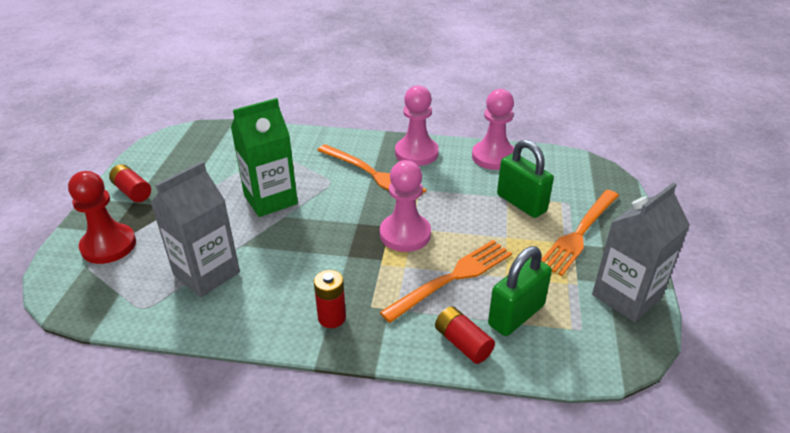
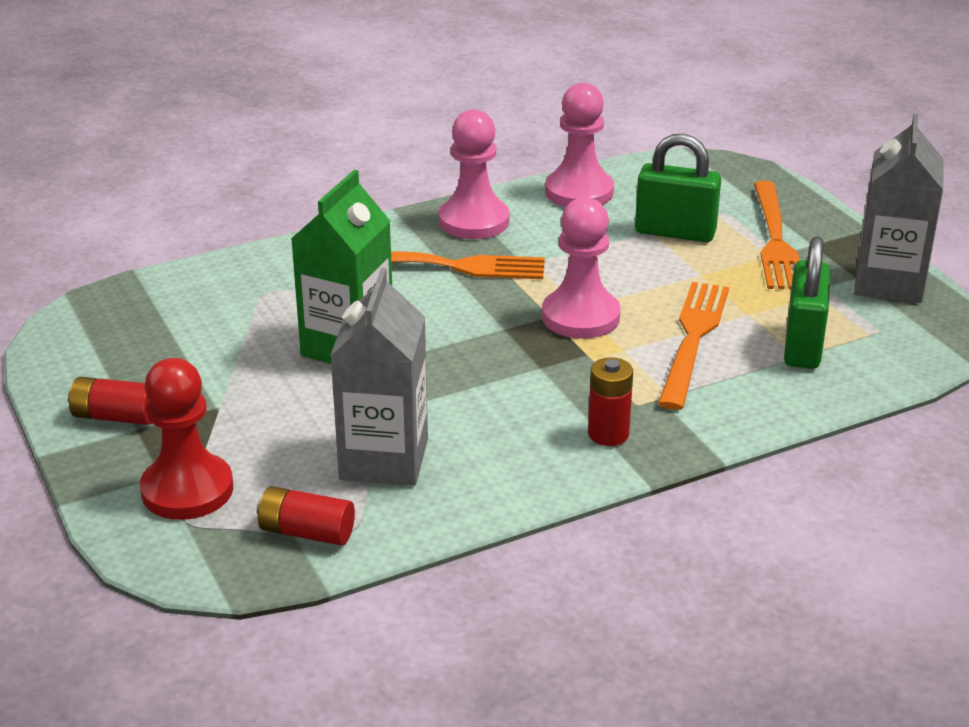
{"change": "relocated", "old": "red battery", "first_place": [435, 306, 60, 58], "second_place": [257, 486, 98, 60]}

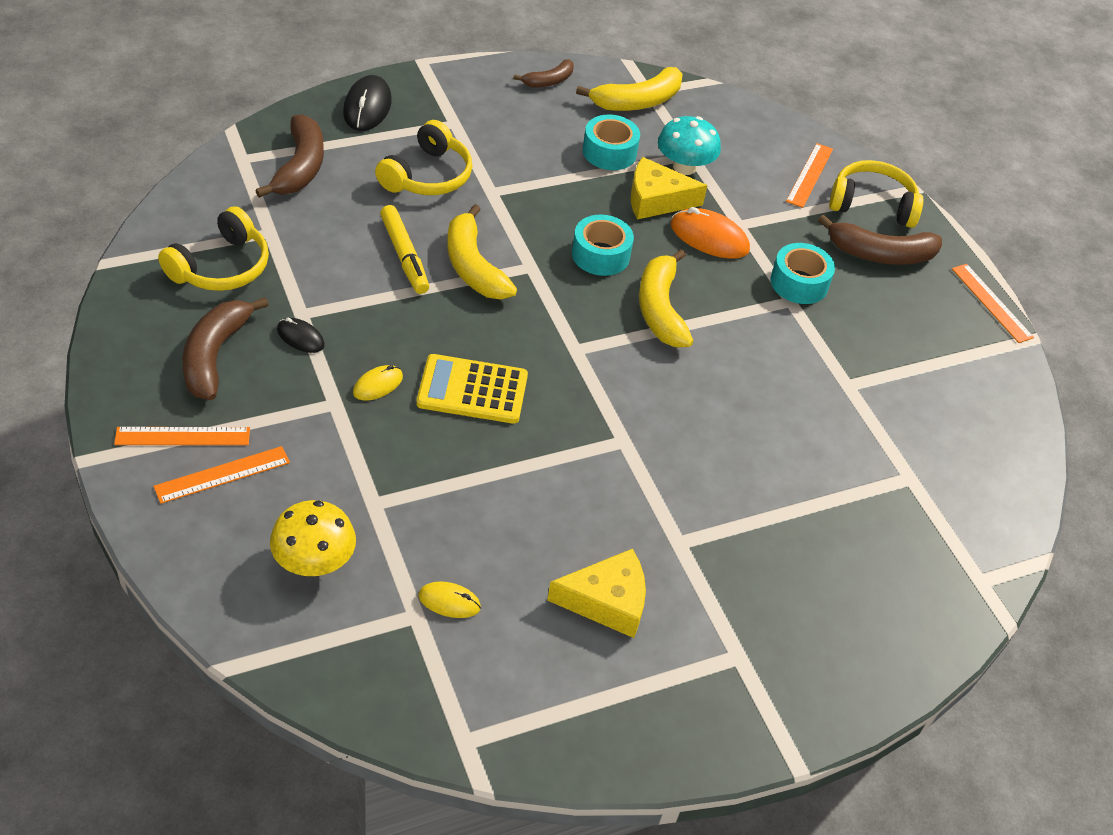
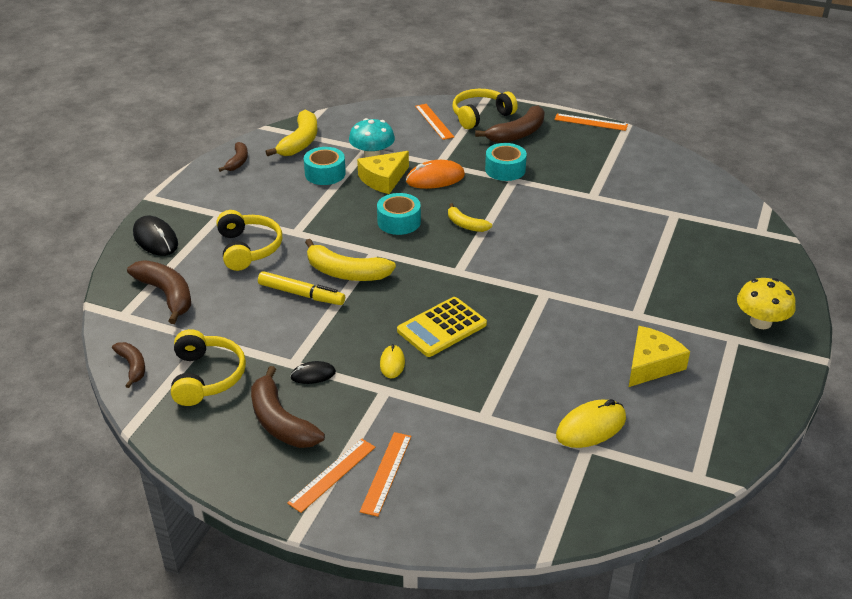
{"change": "relocated", "old": "yellow mushroom", "first_place": [270, 500, 86, 76], "second_place": [737, 278, 59, 51]}
{"change": "size", "old": "yellow mouse", "first_place": [418, 581, 63, 37], "second_place": [556, 399, 70, 49], "factor": 1.7}
{"change": "size", "old": "yellow banana", "first_place": [639, 249, 55, 98], "second_place": [448, 203, 44, 29], "factor": 0.59}
{"change": "appeared", "new": "brown banana", "second_place": [112, 342, 33, 46]}

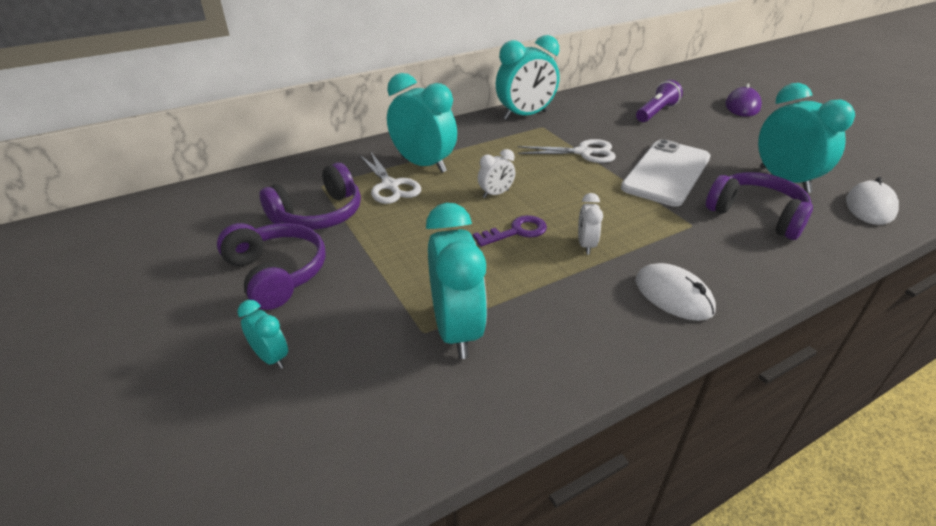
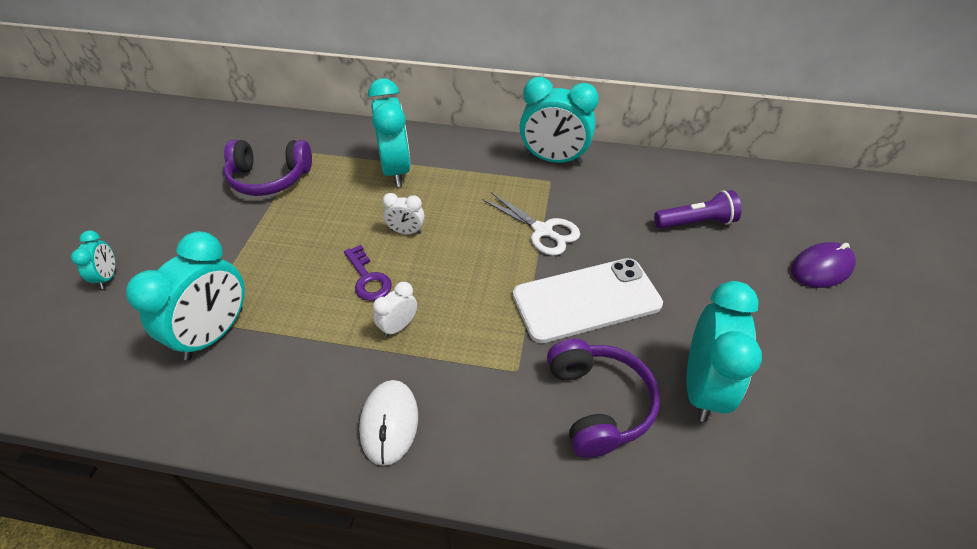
{"change": "missing", "old": "purple headphones", "first_place": [217, 223, 109, 87]}
{"change": "missing", "old": "white scissors", "first_place": [360, 152, 61, 52]}
{"change": "spun", "old": "purple key", "first_place": [473, 215, 74, 32], "second_place": [344, 245, 48, 56], "degrees": 45}
{"change": "missing", "old": "white mouse", "first_place": [846, 177, 53, 48]}

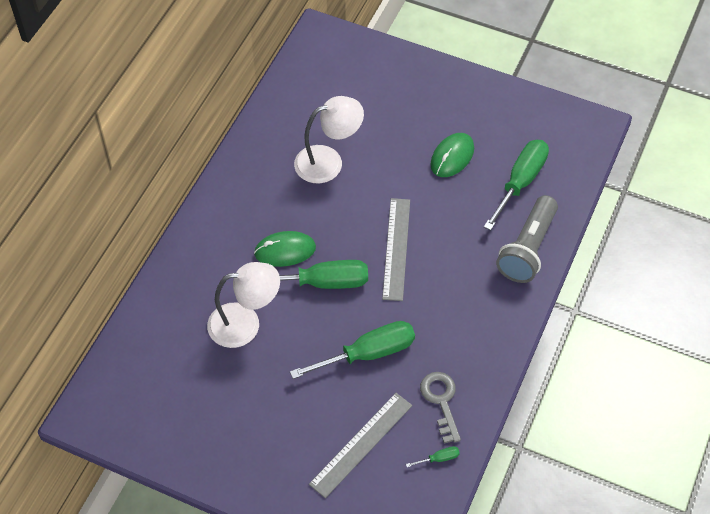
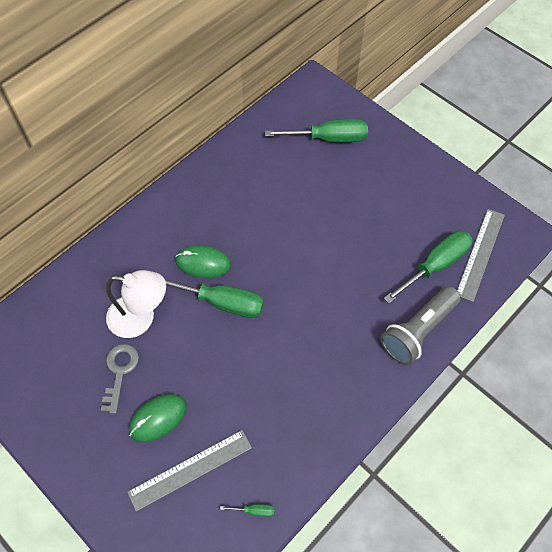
{"change": "relocated", "old": "green screwdriver", "first_place": [290, 321, 125, 58], "second_place": [265, 119, 103, 23]}
{"change": "missing", "old": "white lamp", "first_place": [294, 96, 70, 87]}
{"change": "relocated", "old": "grey ruler", "first_place": [382, 198, 28, 103], "second_place": [457, 209, 48, 93]}
{"change": "relocated", "old": "grey key", "first_place": [420, 372, 41, 72], "second_place": [101, 344, 38, 70]}
{"change": "relocated", "old": "green mouse", "first_place": [430, 133, 44, 44], "second_place": [129, 394, 58, 48]}

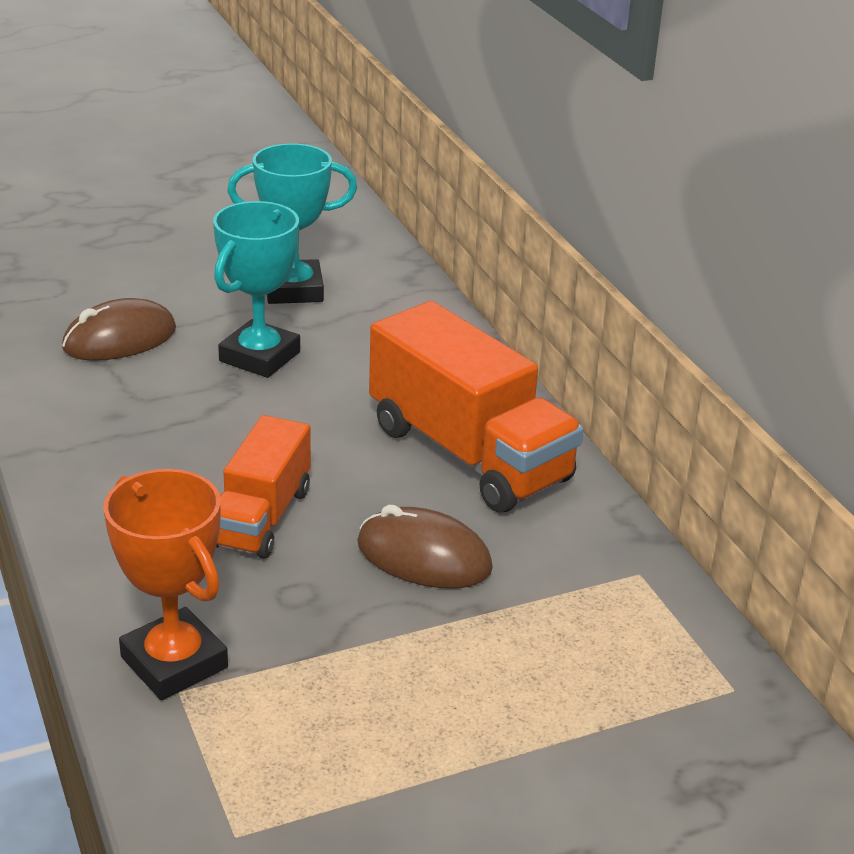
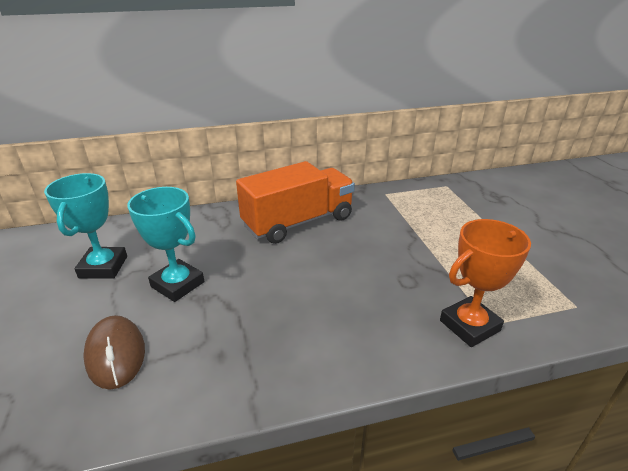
{"change": "missing", "old": "orange truck", "first_place": [216, 415, 95, 144]}
{"change": "missing", "old": "brown mouse", "first_place": [357, 505, 136, 84]}

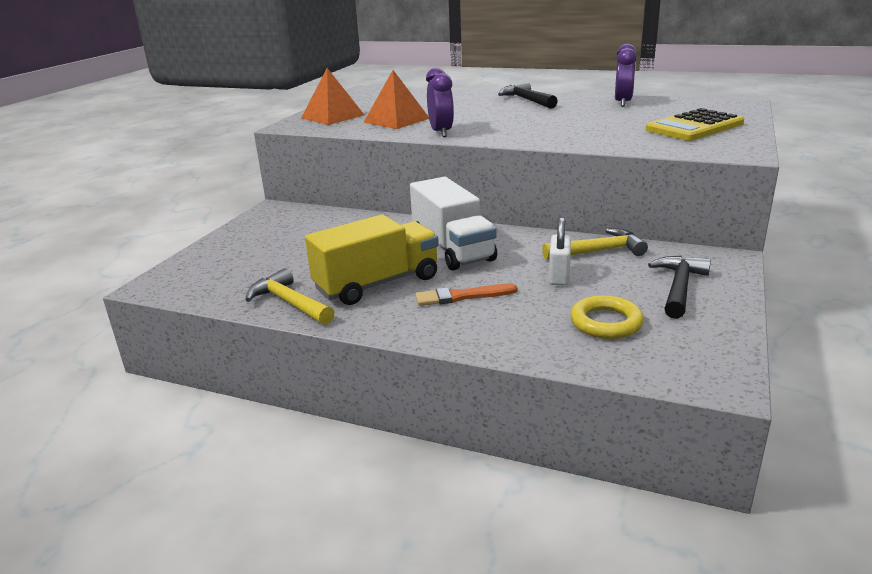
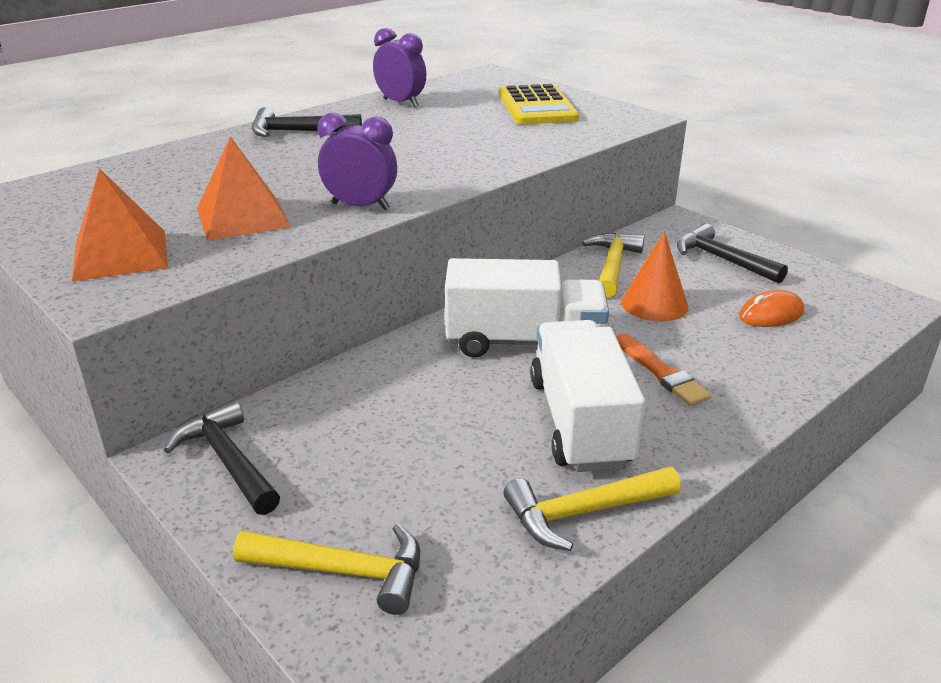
{"change": "colour", "old": "yellow truck", "new": "white truck", "first_place": [305, 214, 134, 91], "second_place": [530, 320, 115, 152]}
{"change": "spun", "old": "orange brush", "first_place": [415, 284, 102, 22], "second_place": [616, 334, 95, 72], "degrees": -45}
{"change": "exchanged", "old": "white padlock", "new": "orange cone", "first_place": [549, 217, 22, 68], "second_place": [621, 231, 67, 90]}
{"change": "exchanged", "old": "yellow ring", "new": "orange mouse", "first_place": [570, 295, 74, 44], "second_place": [739, 290, 65, 37]}
{"change": "appeared", "new": "black hammer", "second_place": [164, 399, 116, 116]}
{"change": "appeared", "new": "yellow hammer", "second_place": [233, 524, 187, 91]}

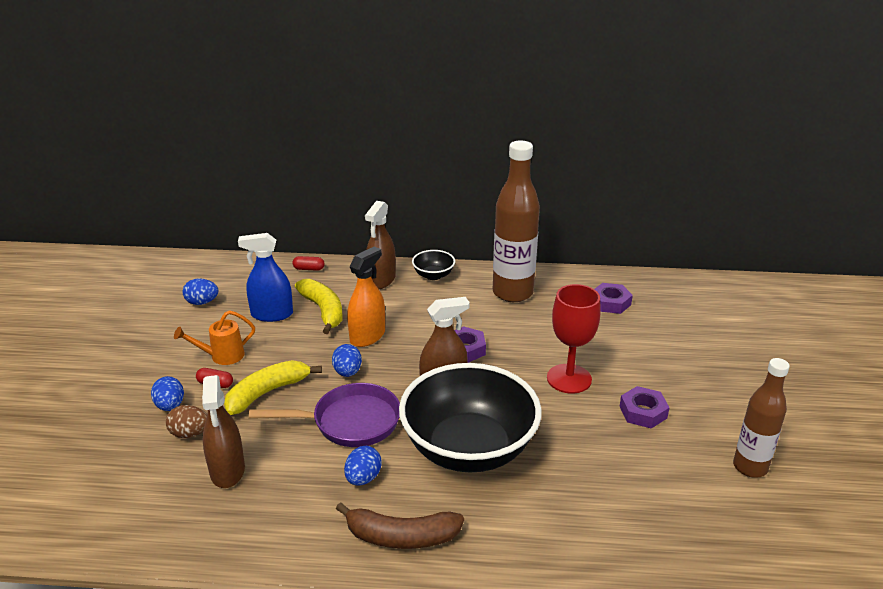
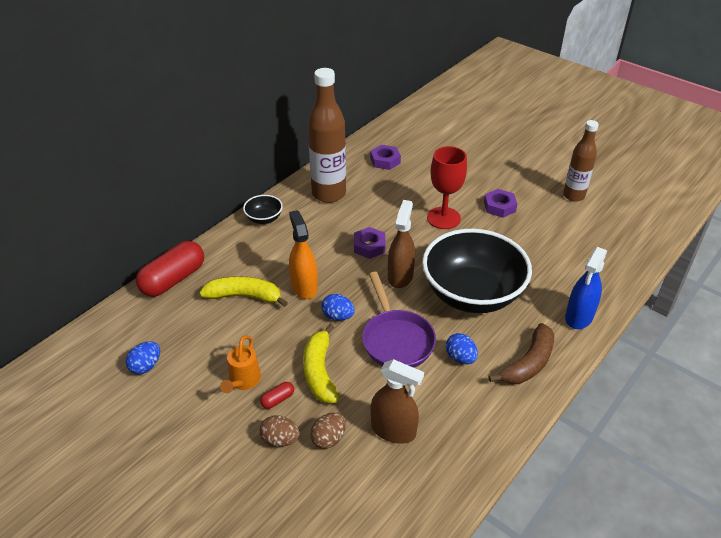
{"change": "colour", "old": "blue egg", "new": "brown egg", "first_place": [151, 376, 33, 35], "second_place": [260, 415, 40, 32]}
{"change": "relocated", "old": "blue spray bottle", "first_place": [238, 233, 55, 89], "second_place": [565, 247, 42, 82]}
{"change": "spun", "old": "purple pan", "first_place": [249, 383, 151, 64], "second_place": [362, 272, 74, 96], "degrees": 135}
{"change": "size", "old": "red capsule", "first_place": [293, 256, 32, 15], "second_place": [136, 241, 68, 56], "factor": 2.37}
{"change": "missing", "old": "brown spray bottle", "first_place": [365, 201, 31, 88]}

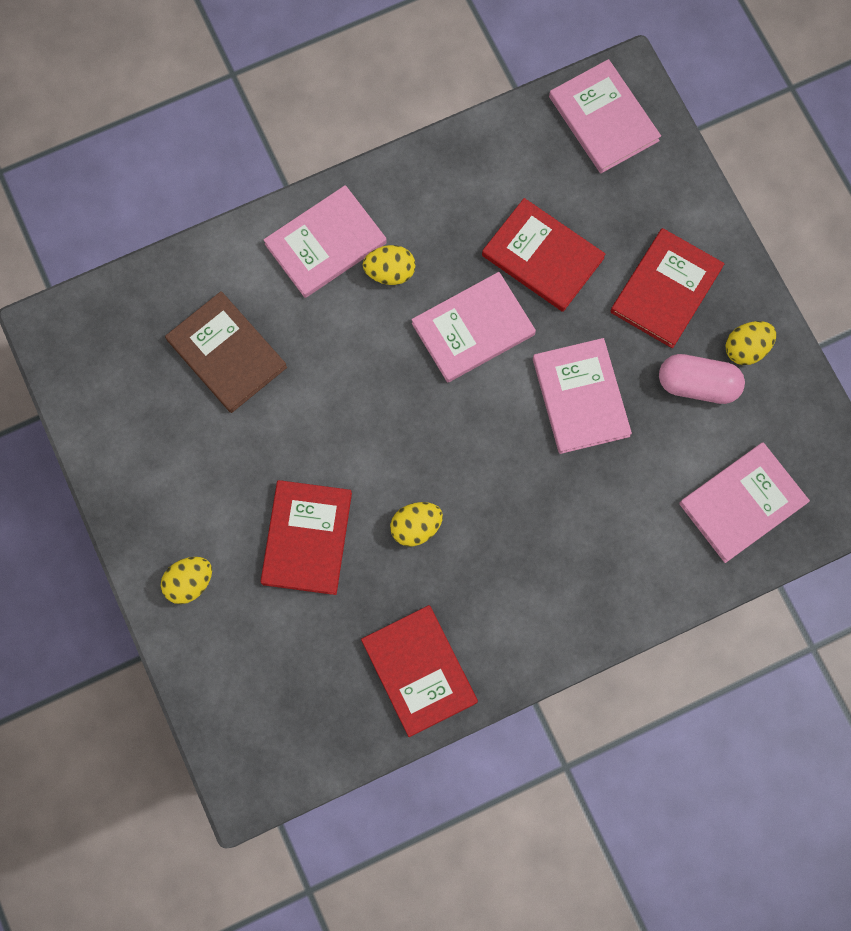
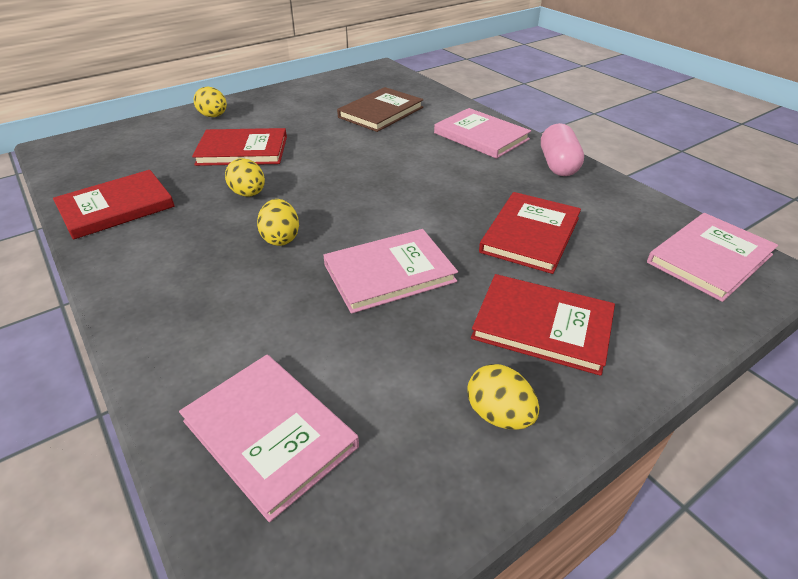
{"change": "relocated", "old": "yellow egg", "first_place": [363, 245, 52, 40], "second_place": [257, 199, 42, 47]}
{"change": "missing", "old": "pink book", "first_place": [411, 272, 125, 111]}
{"change": "relocated", "old": "pink capsule", "first_place": [659, 354, 86, 50], "second_place": [541, 123, 43, 53]}

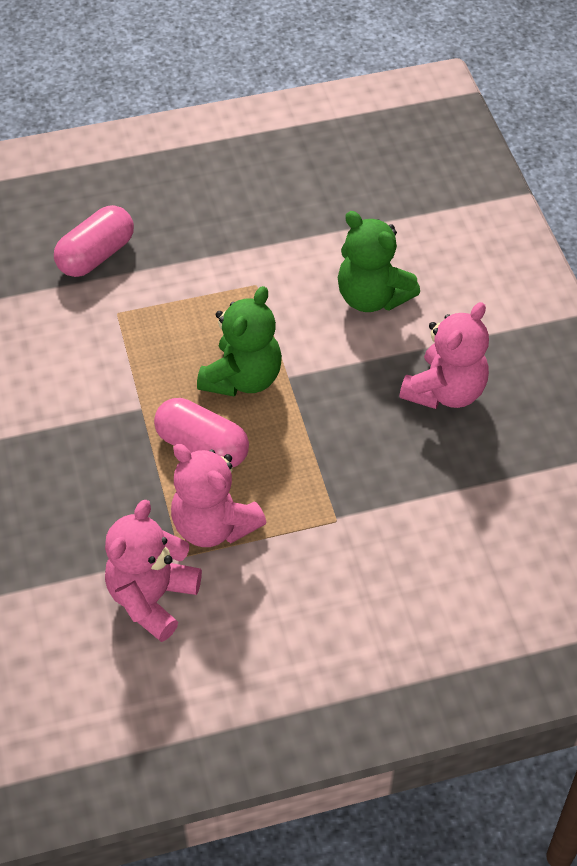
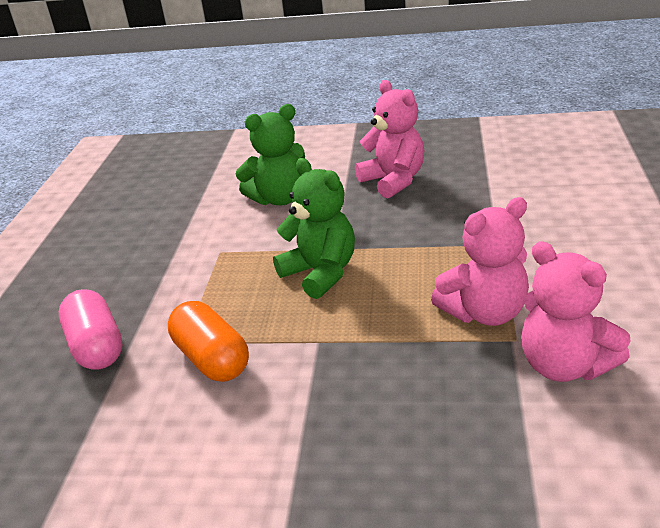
{"change": "missing", "old": "pink capsule", "first_place": [154, 398, 95, 70]}
{"change": "appeared", "new": "orange capsule", "second_place": [168, 301, 81, 81]}

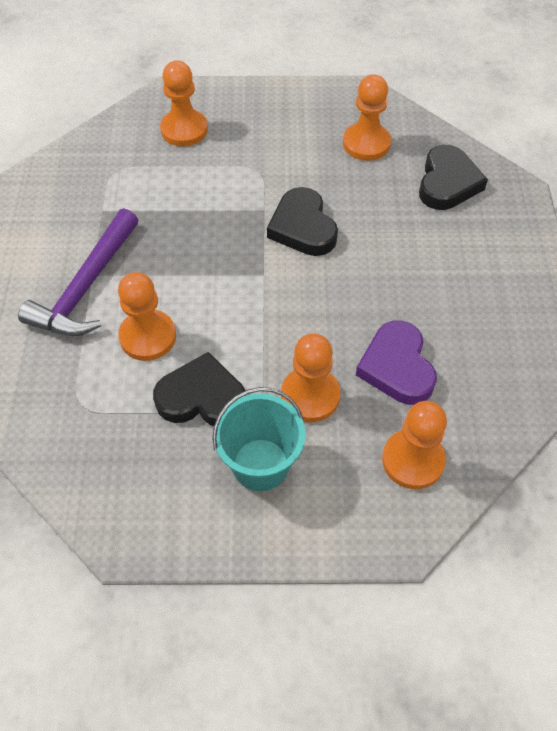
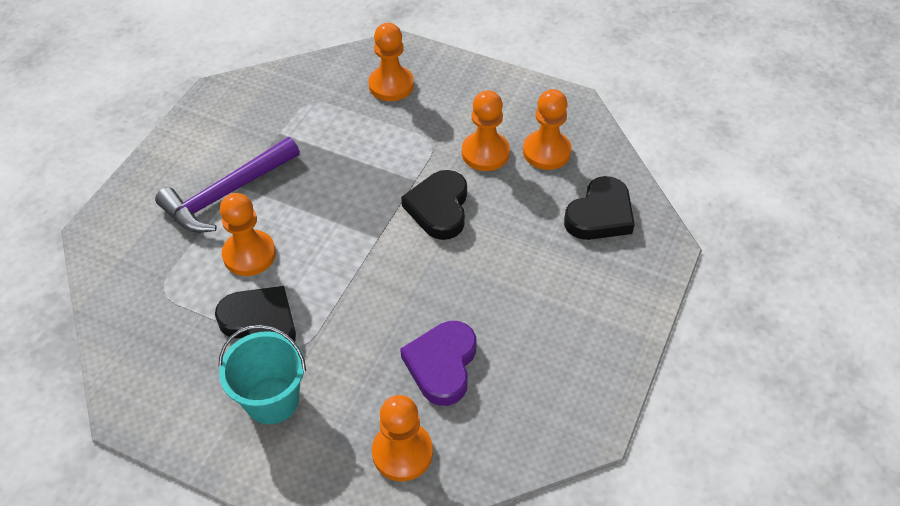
{"change": "relocated", "old": "orange pawn", "first_place": [281, 334, 59, 88], "second_place": [462, 90, 48, 81]}

